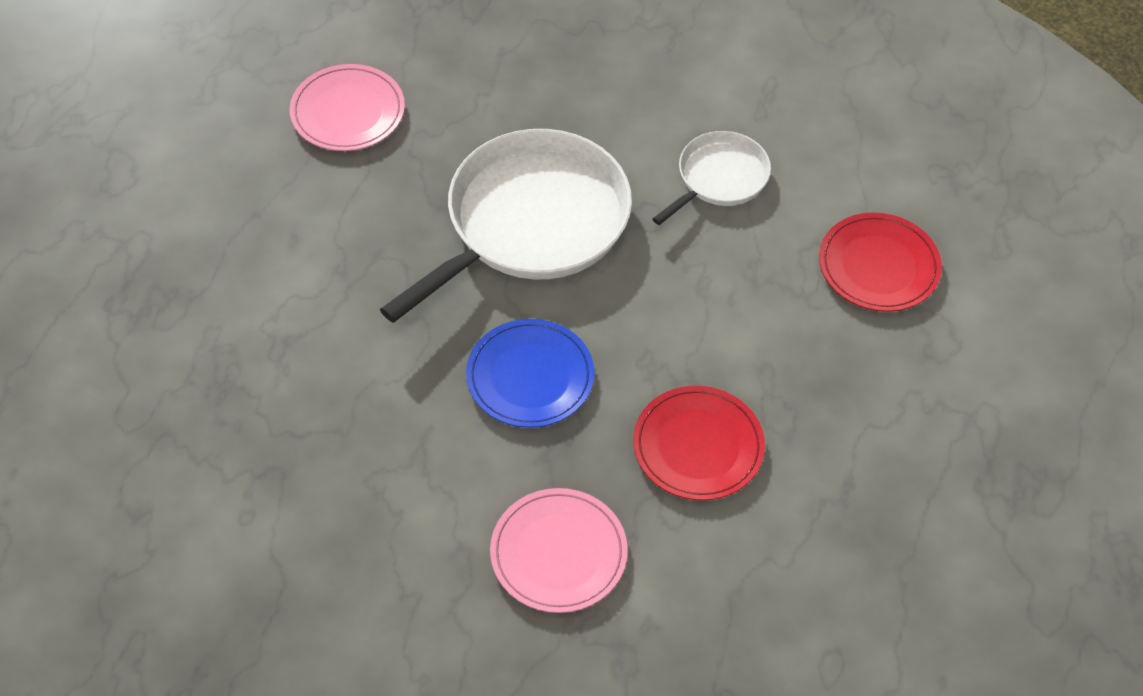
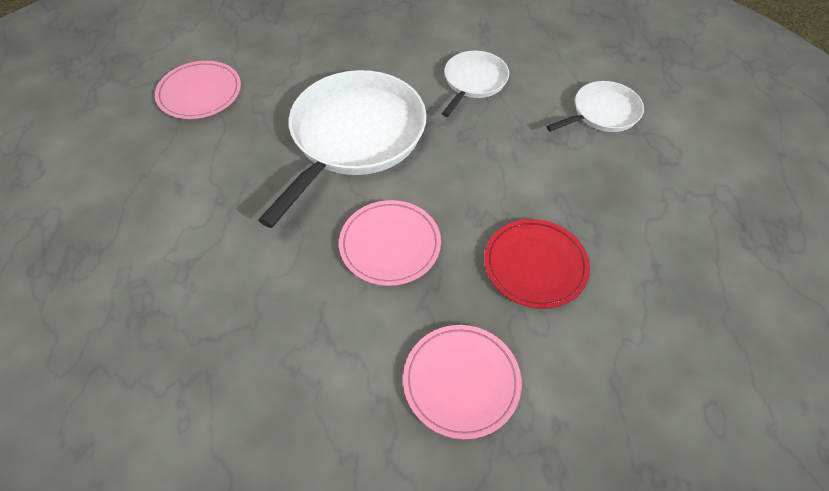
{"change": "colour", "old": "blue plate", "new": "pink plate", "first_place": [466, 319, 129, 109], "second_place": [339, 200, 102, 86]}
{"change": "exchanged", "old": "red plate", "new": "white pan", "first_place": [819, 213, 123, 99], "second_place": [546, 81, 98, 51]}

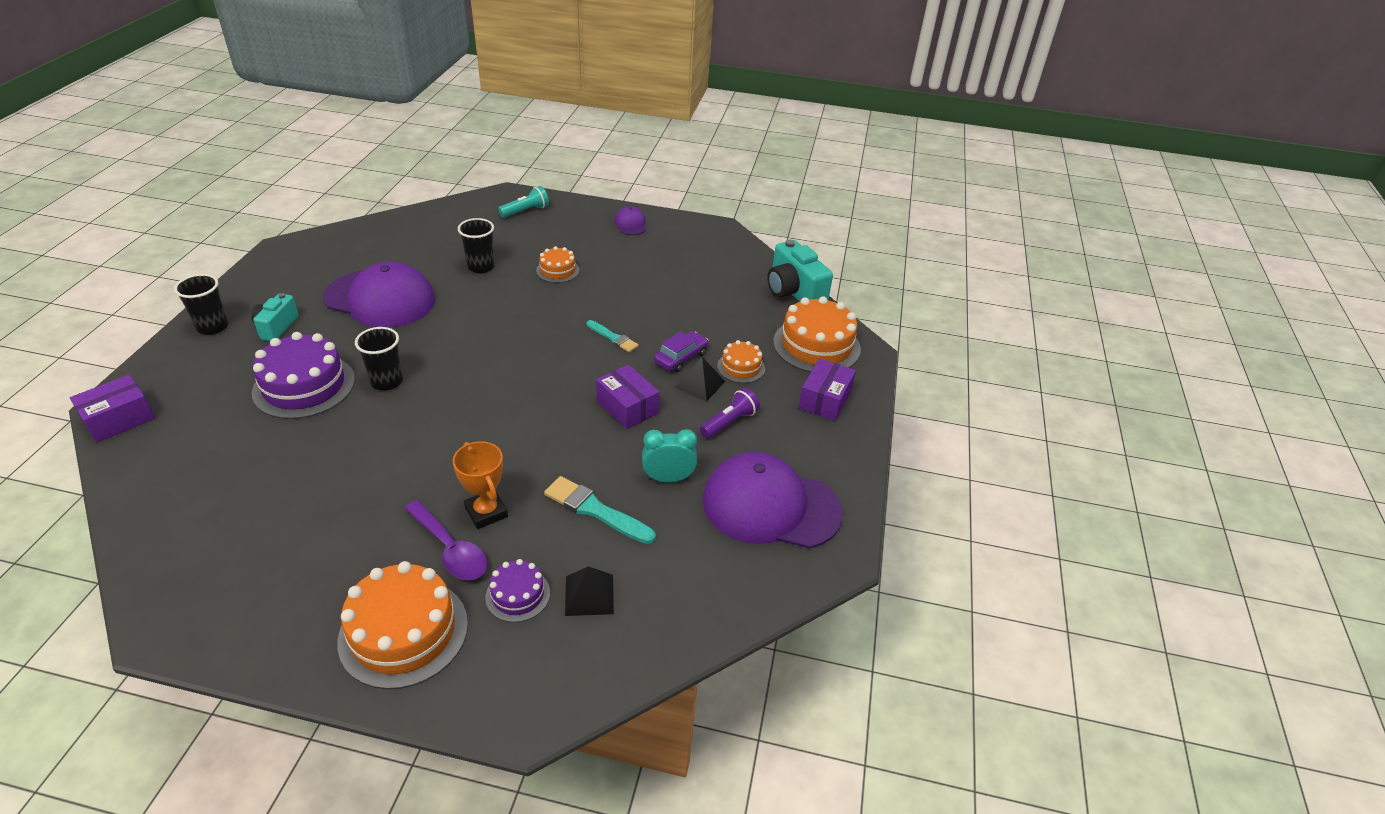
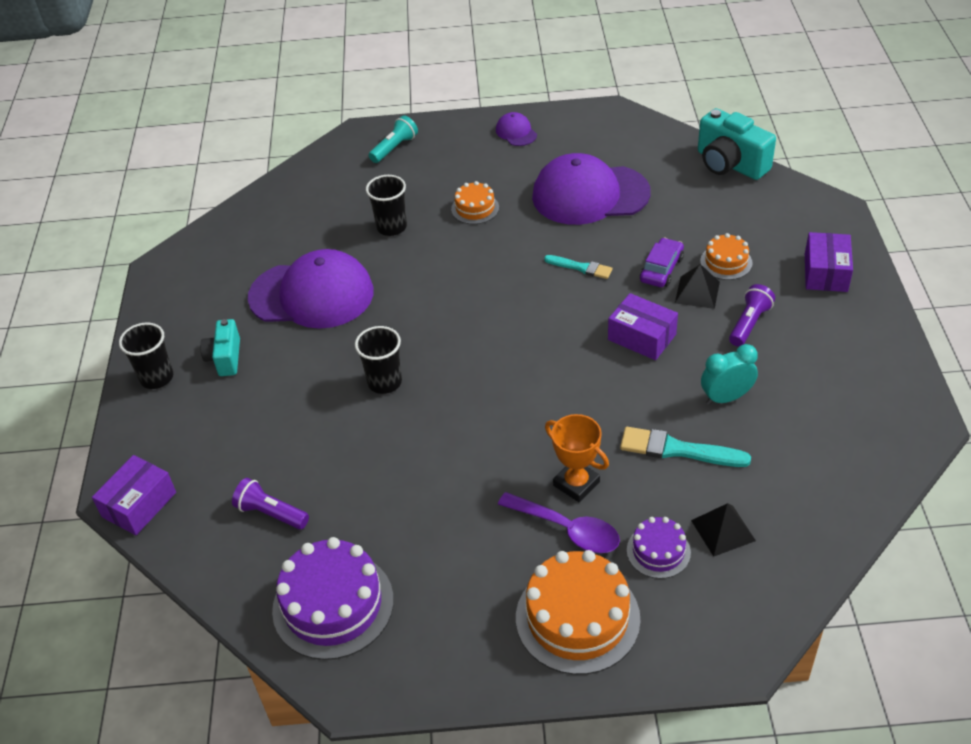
{"change": "relocated", "old": "purple cake", "first_place": [252, 332, 103, 87], "second_place": [272, 537, 122, 123]}
{"change": "relocated", "old": "purple cap", "first_place": [702, 452, 141, 97], "second_place": [532, 153, 118, 72]}
{"change": "missing", "old": "orange cake", "first_place": [773, 296, 88, 76]}
{"change": "appeared", "new": "purple flashlight", "second_place": [232, 478, 77, 51]}

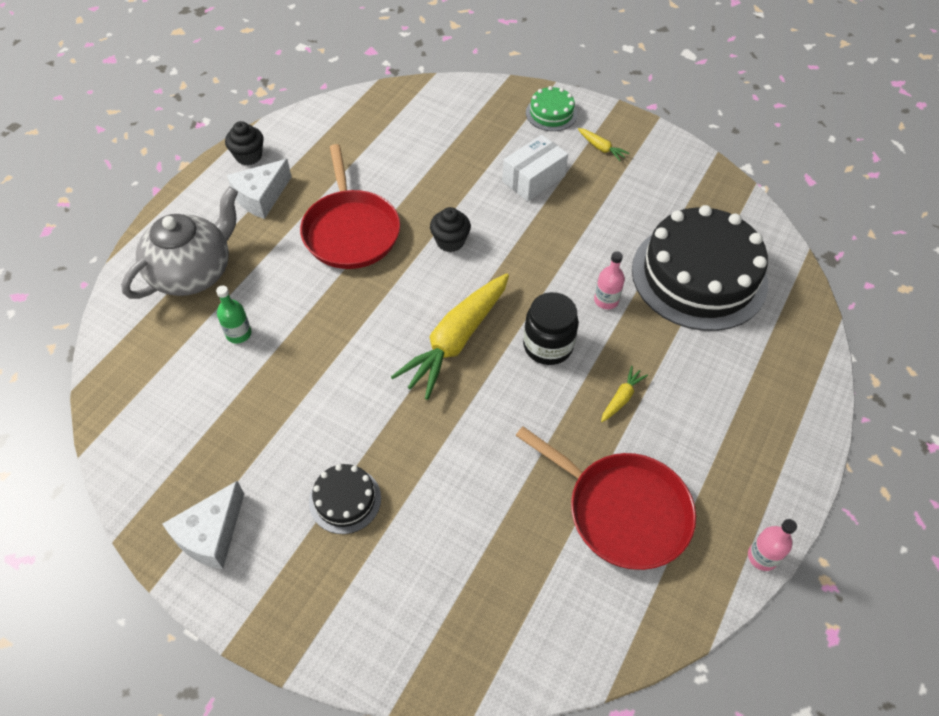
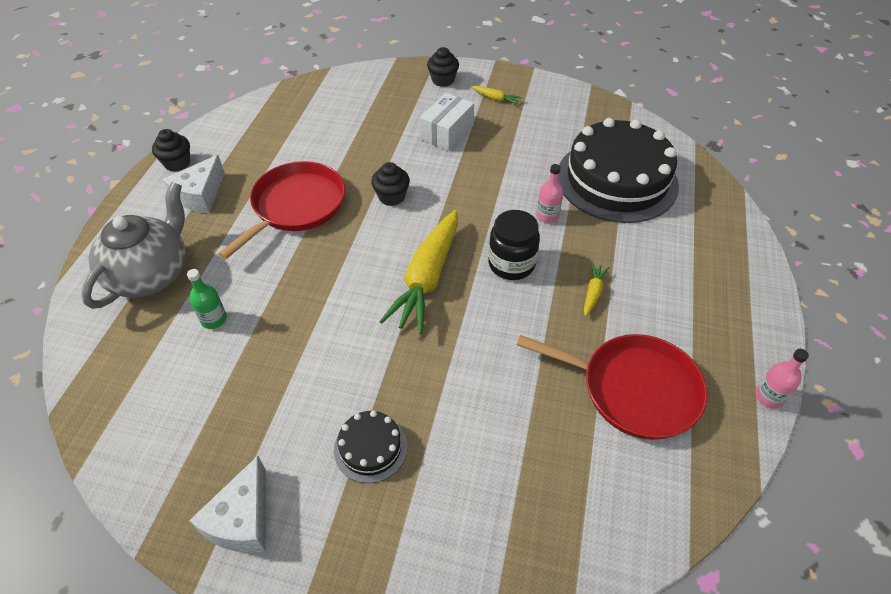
{"change": "spun", "old": "red pan", "first_place": [300, 144, 100, 125], "second_place": [218, 161, 127, 98], "degrees": -120}
{"change": "exchanged", "old": "green cake", "new": "black cupcake", "first_place": [526, 86, 51, 45], "second_place": [427, 47, 32, 40]}

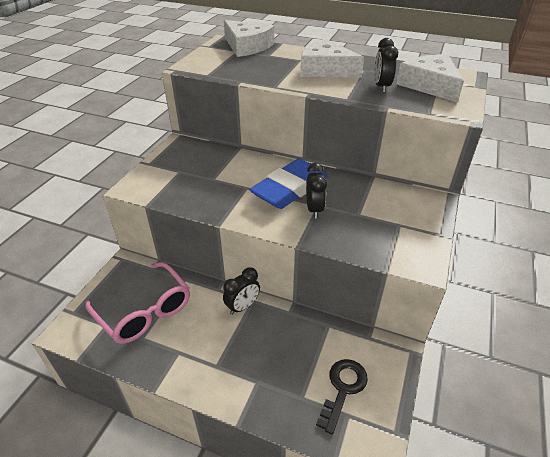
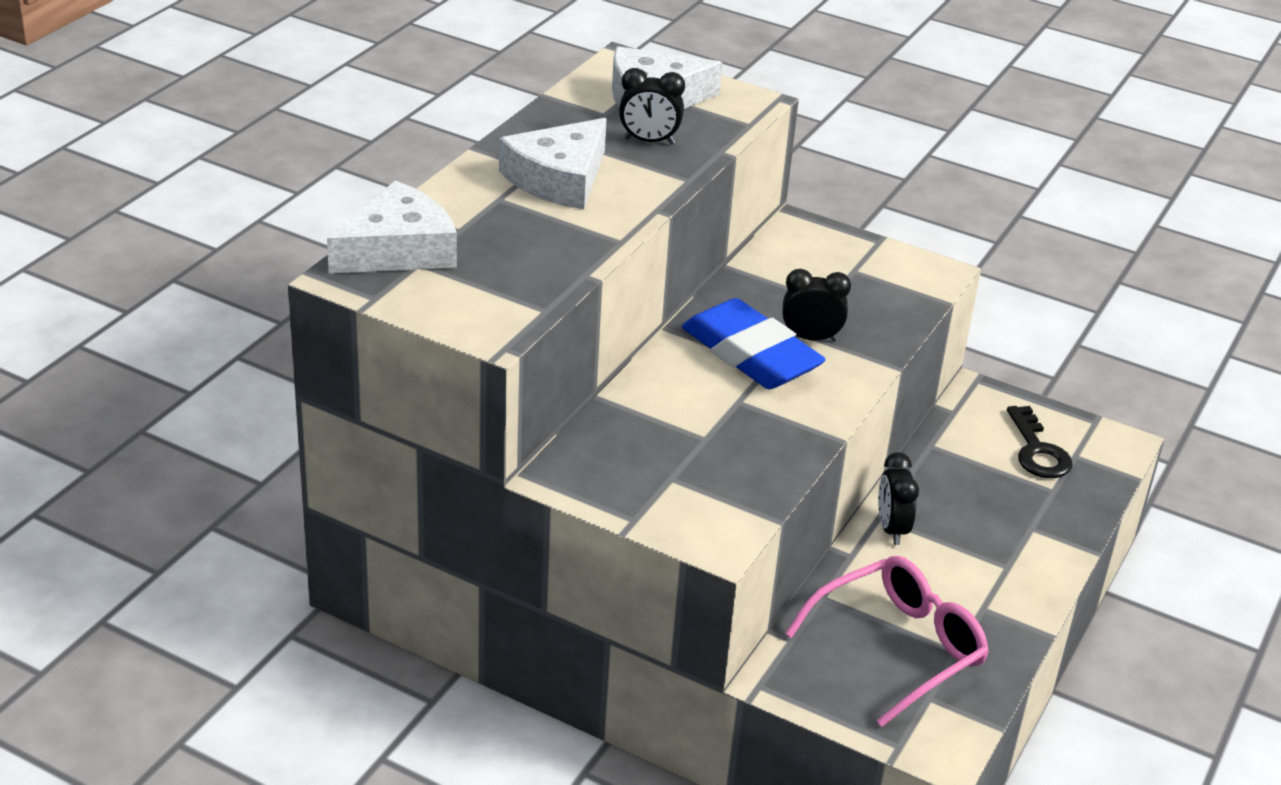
{"change": "spun", "old": "black clock", "first_place": [223, 267, 37, 48], "second_place": [878, 452, 41, 93], "degrees": -150}
{"change": "spun", "old": "black key", "first_place": [316, 359, 52, 76], "second_place": [1007, 406, 66, 72], "degrees": -135}

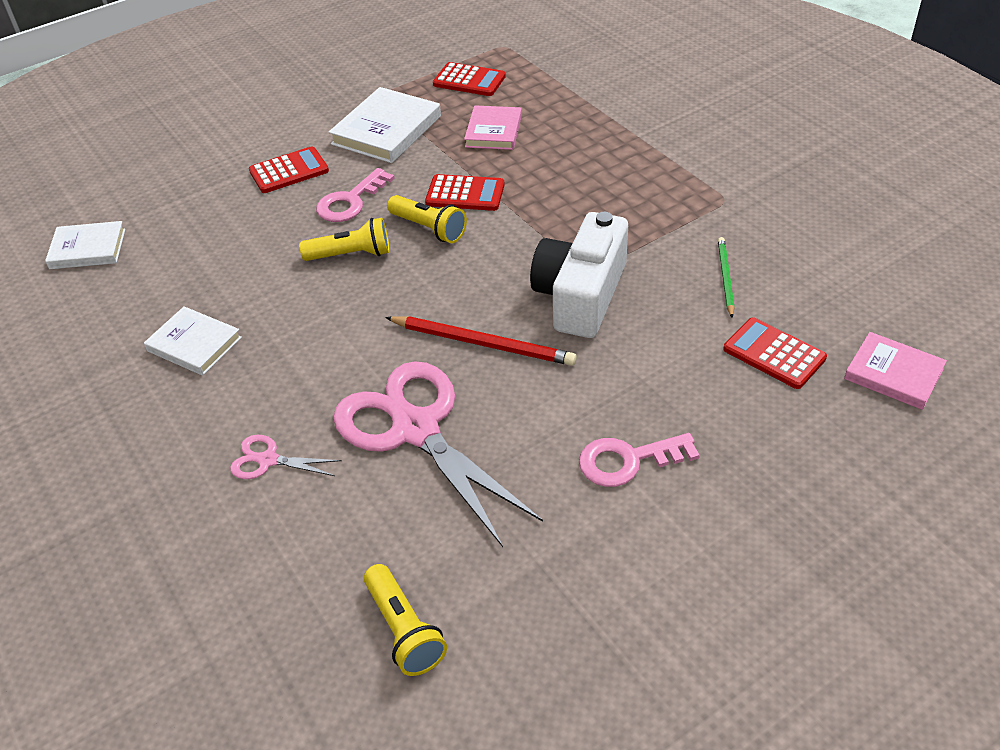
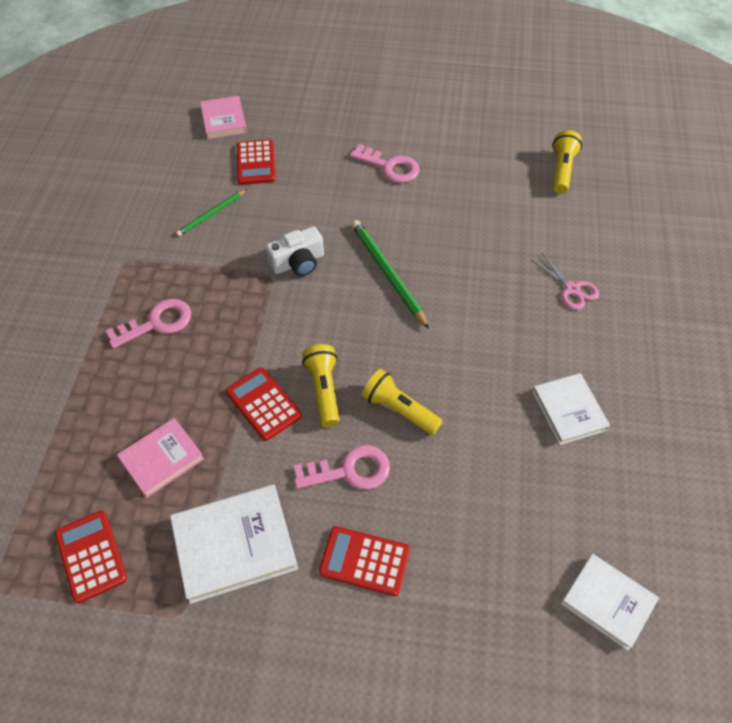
{"change": "missing", "old": "pink scissors", "first_place": [333, 361, 210, 186]}
{"change": "colour", "old": "red pencil", "new": "green pencil", "first_place": [385, 316, 192, 50], "second_place": [351, 220, 78, 109]}
{"change": "size", "old": "white camera", "first_place": [530, 212, 98, 126], "second_place": [266, 226, 58, 50], "factor": 0.58}
{"change": "appeared", "new": "pink key", "second_place": [106, 299, 85, 50]}

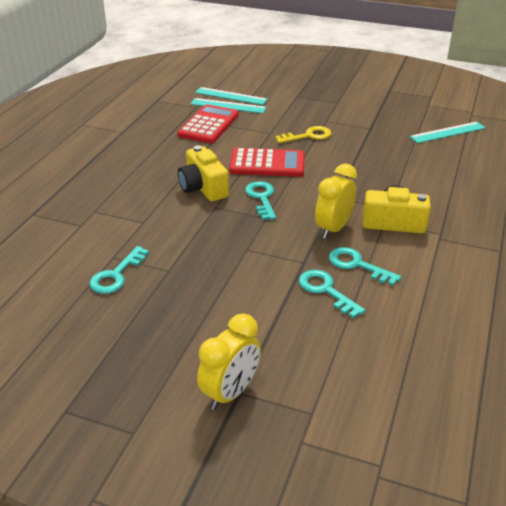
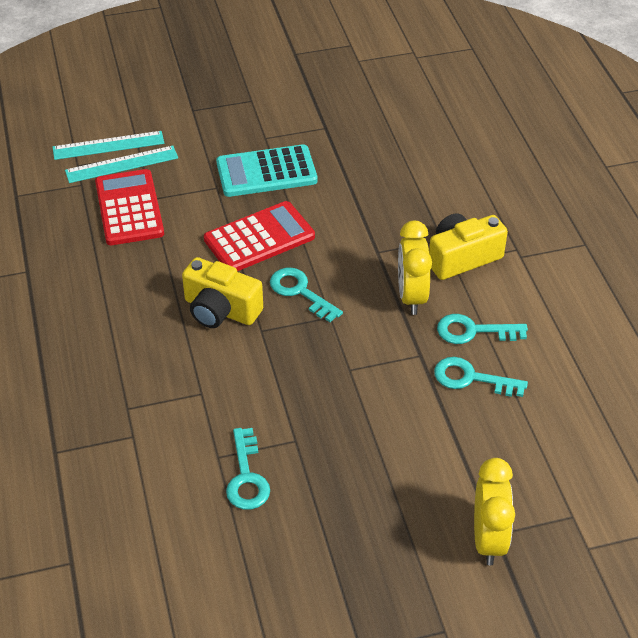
{"change": "exchanged", "old": "yellow key", "new": "turquoise calculator", "first_place": [275, 126, 56, 17], "second_place": [216, 144, 101, 53]}
{"change": "missing", "old": "turquoise ruler", "first_place": [409, 122, 77, 21]}

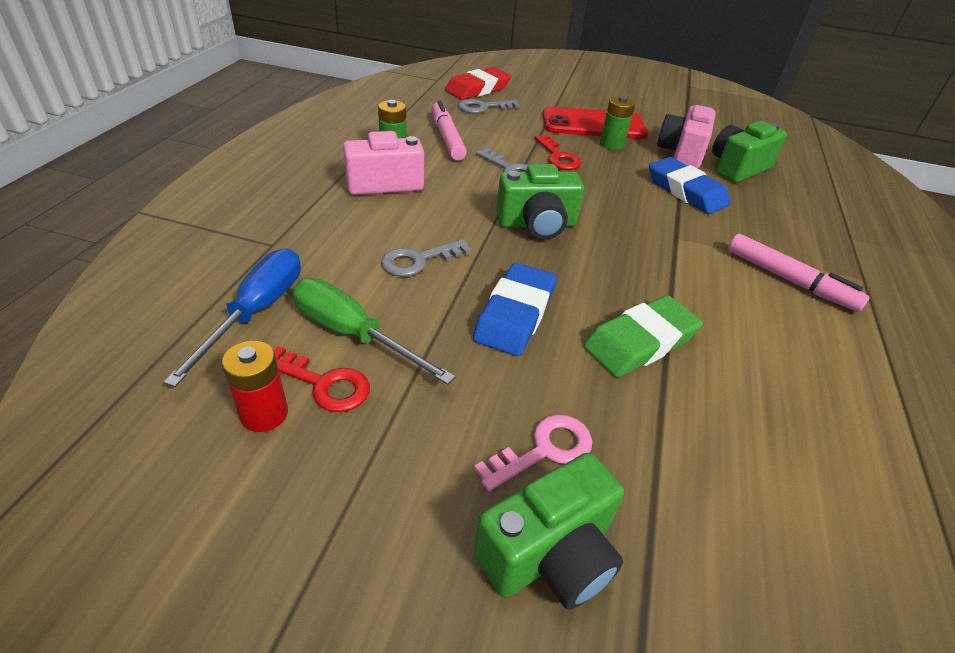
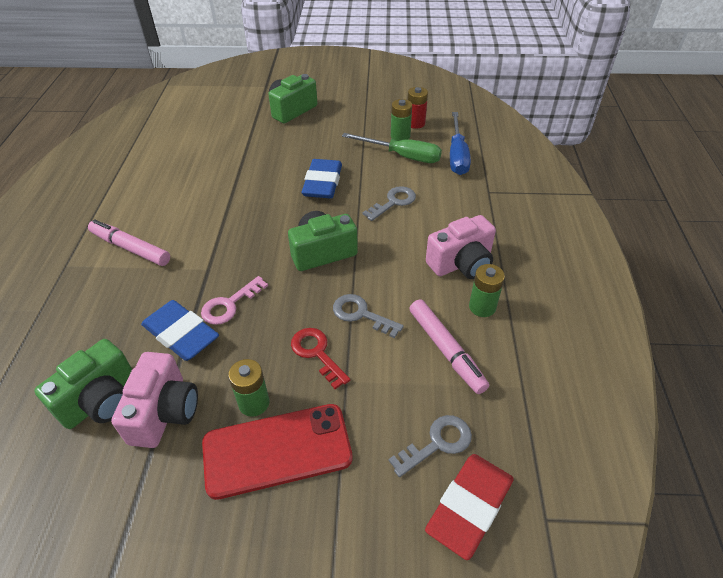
{"change": "exchanged", "old": "red key", "new": "green battery", "first_place": [274, 346, 96, 66], "second_place": [391, 99, 21, 42]}
{"change": "relocated", "old": "pink key", "first_place": [474, 414, 119, 77], "second_place": [201, 276, 67, 49]}
{"change": "missing", "old": "green eraser", "first_place": [583, 295, 120, 82]}

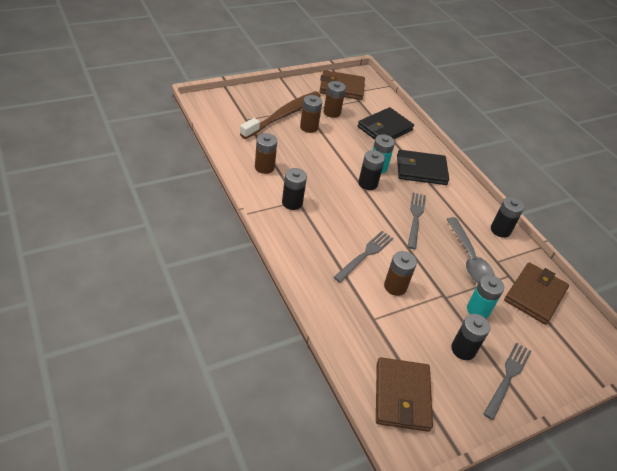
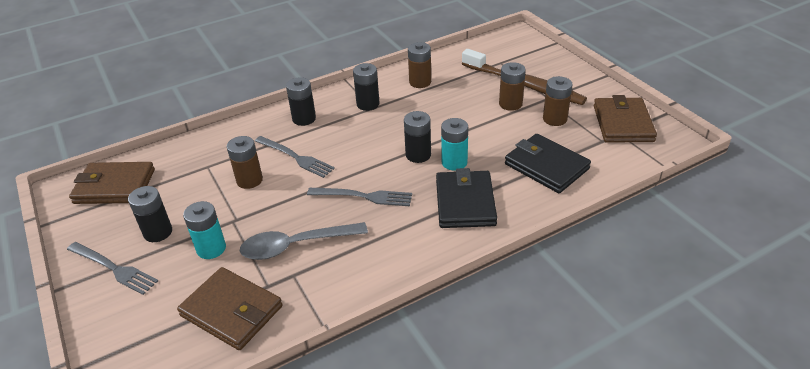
{"change": "relocated", "old": "black battery", "first_place": [491, 197, 33, 41], "second_place": [286, 77, 30, 49]}

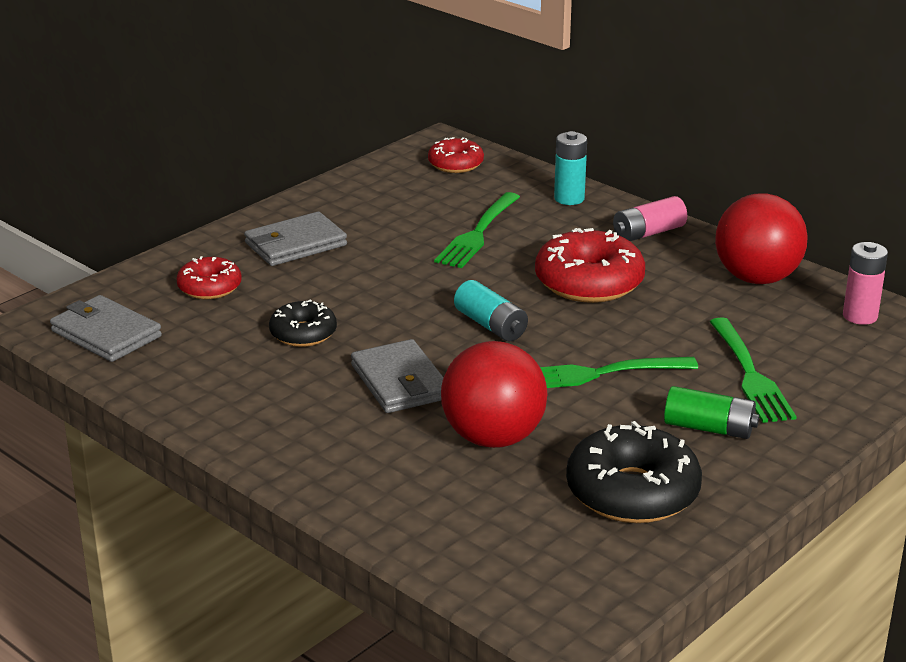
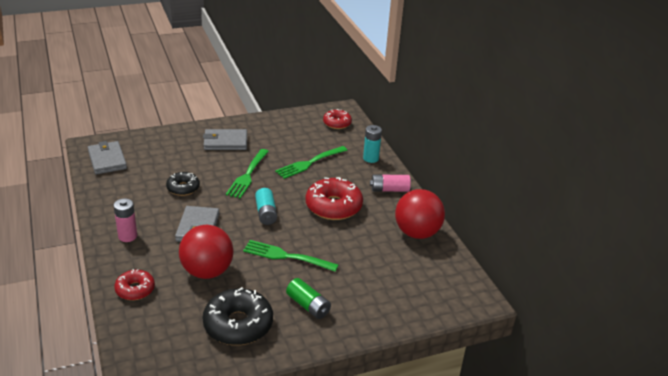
{"change": "relocated", "old": "red donut", "first_place": [176, 256, 66, 43], "second_place": [114, 269, 41, 31]}
{"change": "relocated", "old": "green fork", "first_place": [709, 317, 88, 106], "second_place": [226, 149, 43, 49]}
{"change": "relocated", "old": "pink battery", "first_place": [843, 242, 45, 83], "second_place": [113, 198, 24, 44]}

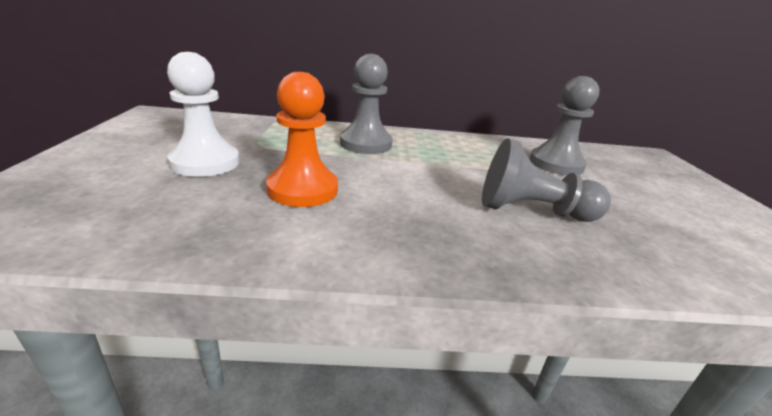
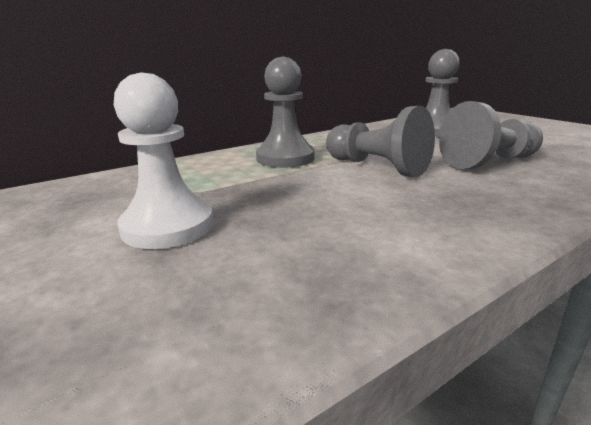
{"change": "missing", "old": "orange pawn", "first_place": [266, 72, 72, 135]}
{"change": "appeared", "new": "grey pawn", "second_place": [326, 106, 109, 71]}

